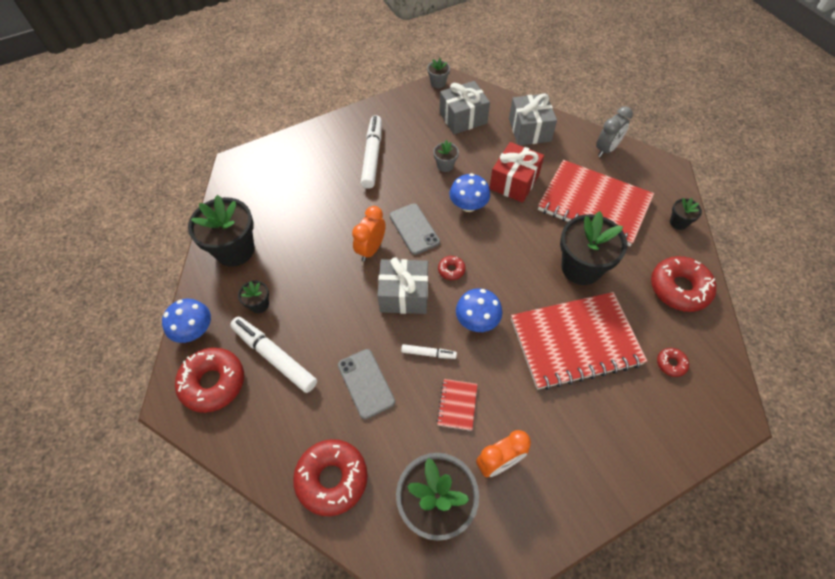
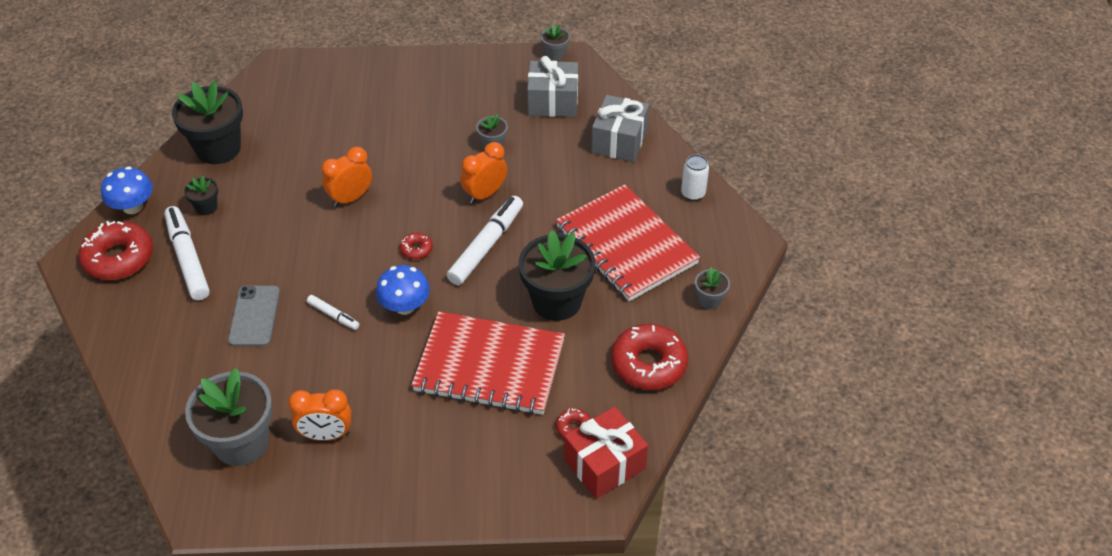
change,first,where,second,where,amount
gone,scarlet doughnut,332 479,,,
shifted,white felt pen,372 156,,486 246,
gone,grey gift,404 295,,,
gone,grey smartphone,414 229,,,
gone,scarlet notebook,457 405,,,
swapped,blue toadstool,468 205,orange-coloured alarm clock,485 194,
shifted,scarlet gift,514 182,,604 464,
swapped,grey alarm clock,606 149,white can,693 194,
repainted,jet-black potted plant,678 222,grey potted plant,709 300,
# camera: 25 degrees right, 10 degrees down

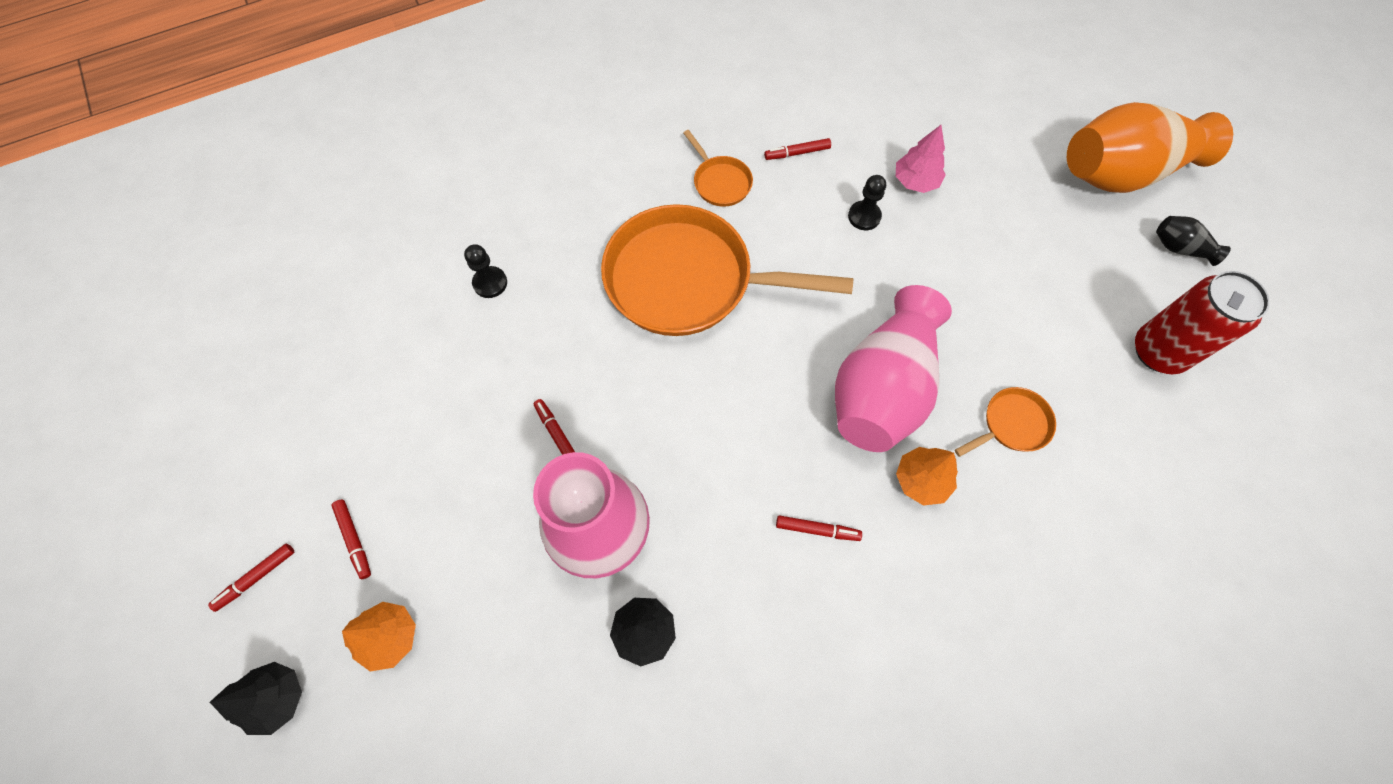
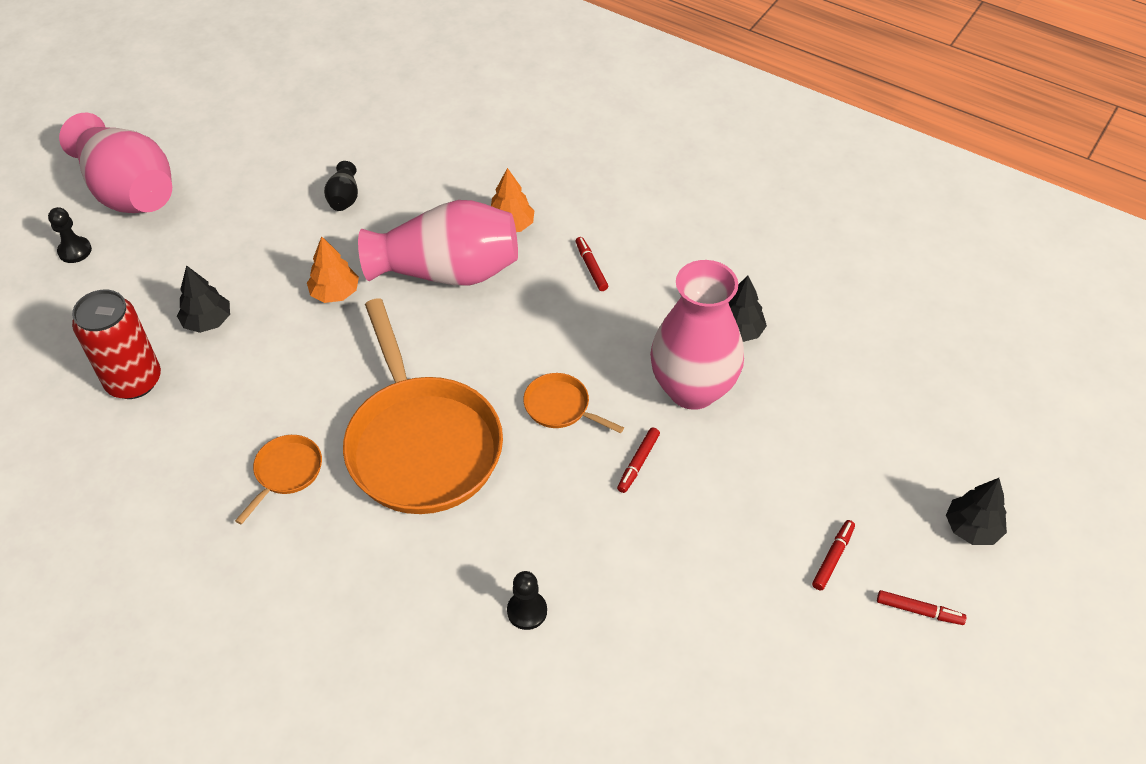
change,first,where,second,where,amount
shifted,orange-coloured tree,390 637,,335 293,
gone,scarlet felt pen,797 153,,,
shifted,jet-black chess pawn,864 216,,75 251,
repainted,pink tree,915 181,jet-black tree,208 321,
shifted,orange-coloured skillet,1012 424,,561 407,
repainted,orange-coloured flower vase,1121 173,pink flower vase,129 191,
shifted,scarlet can,1158 351,,134 381,
shifted,jet-black flower vase,1179 248,,344 198,
# camera: 120 degrees left, 15 degrees down

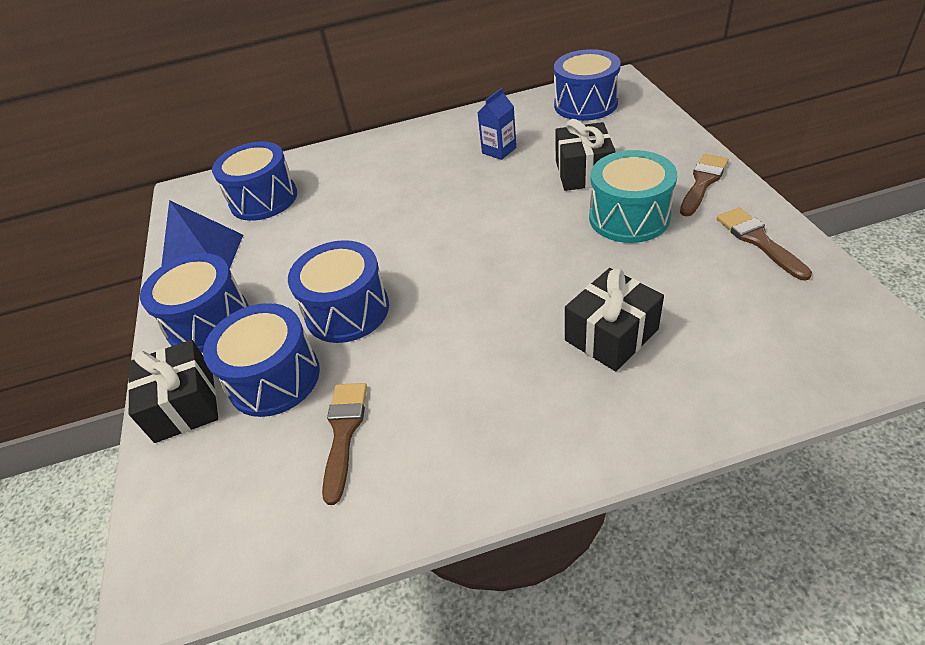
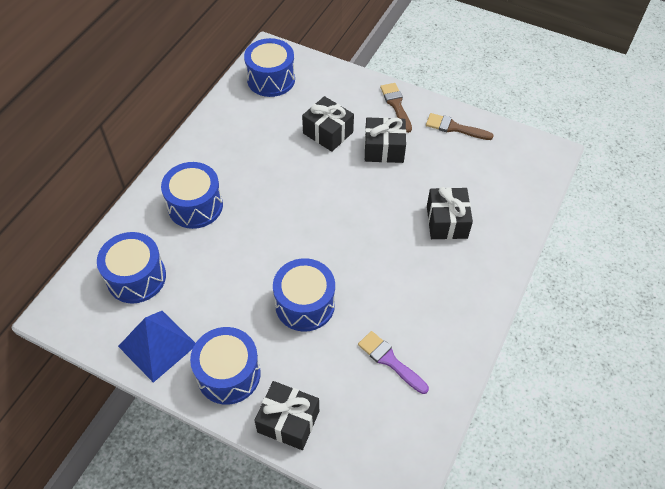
change,first,where,second,where,amount
shifted,blue drum,274 378,,195 206,
repainted,dark brown paintbrush,344 432,violet paintbrush,390 360,
gone,blue juice carton,499 150,,,
swapped,turquoise drum,629 217,jet-black gift,384 149,
# camera: 55 degrees left, 10 degrees up

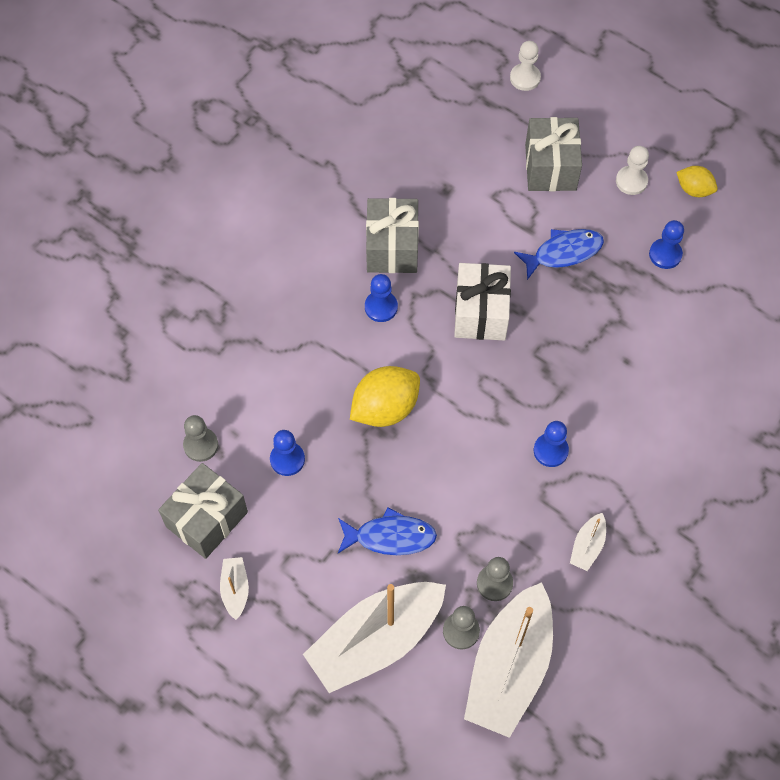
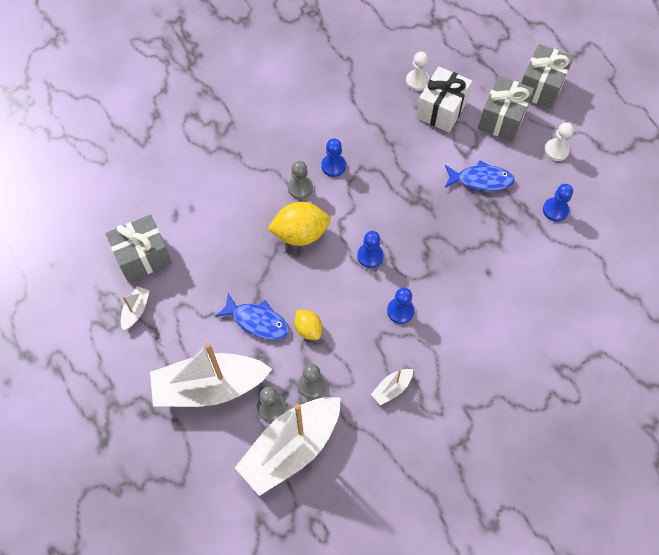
change,first,where,second,where,amount
shifted,grey chess pawn,201 445,,300 188,
shifted,blue chess pawn,287 459,,370 256,
shifted,grey gift,392 247,,541 87,
shifted,white gift,481 313,,441 110,
shifted,white chess pawn,525 78,,417 81,
shifted,golden citrus fruit,694 189,,308 329,
# camera: 25 degrees right, 0 degrees up

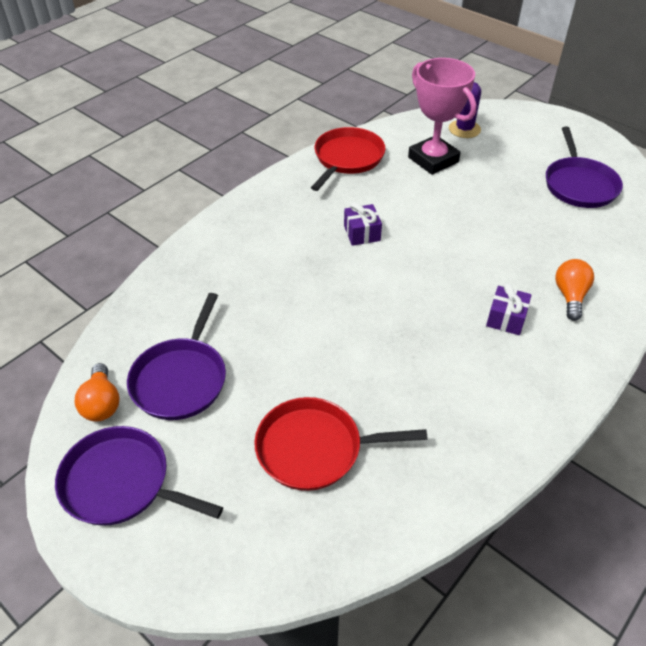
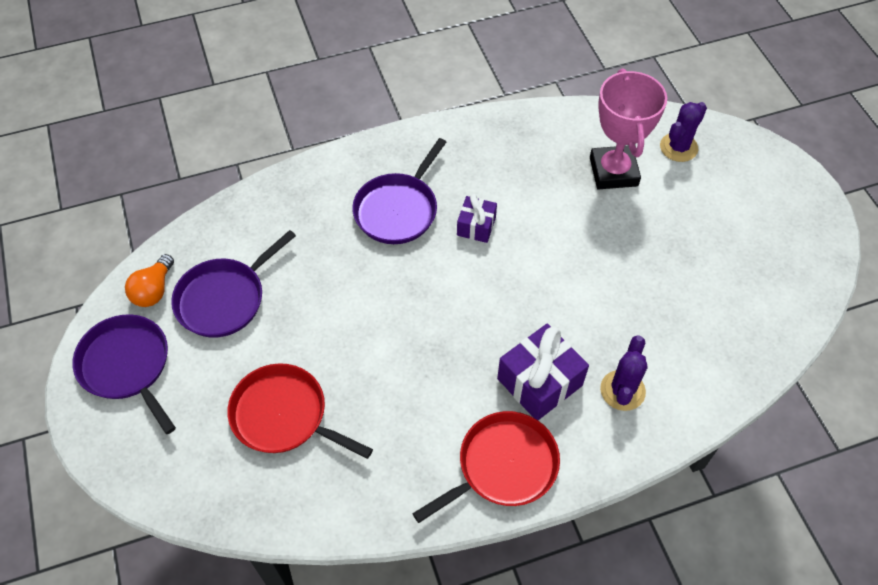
change,first,where,second,where,amount
shifted,scarlet skillet,347 158,,503 466,
scaled,violet gift,506 318,,539 382,x1.70
shifted,violet skillet,579 185,,398 210,
swapped,orange-coloured bulb,570 296,violet prickly plant,622 390,
# camera: 30 degrees right, 10 degrees up

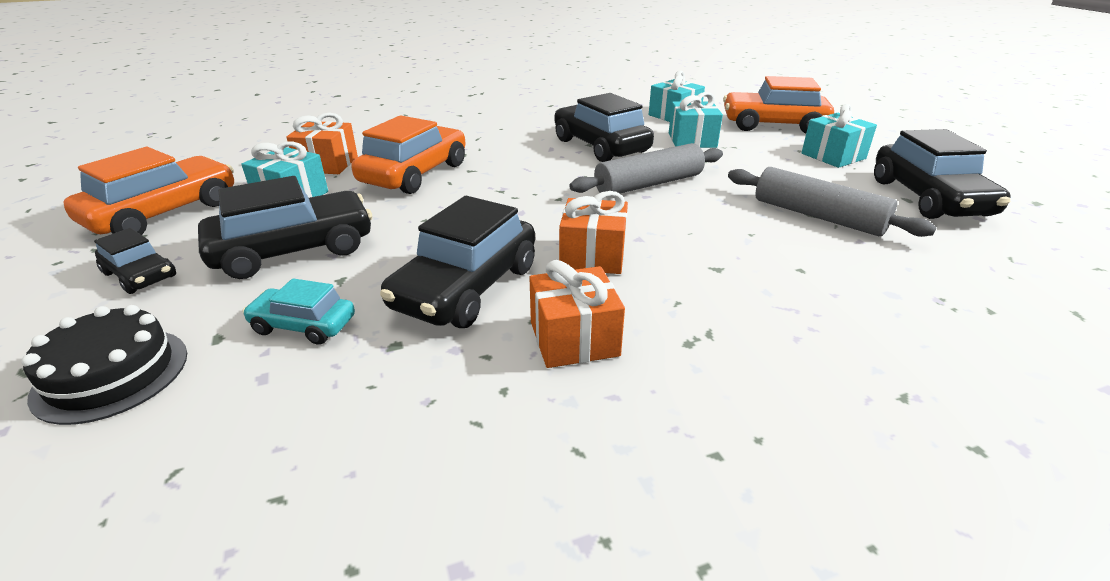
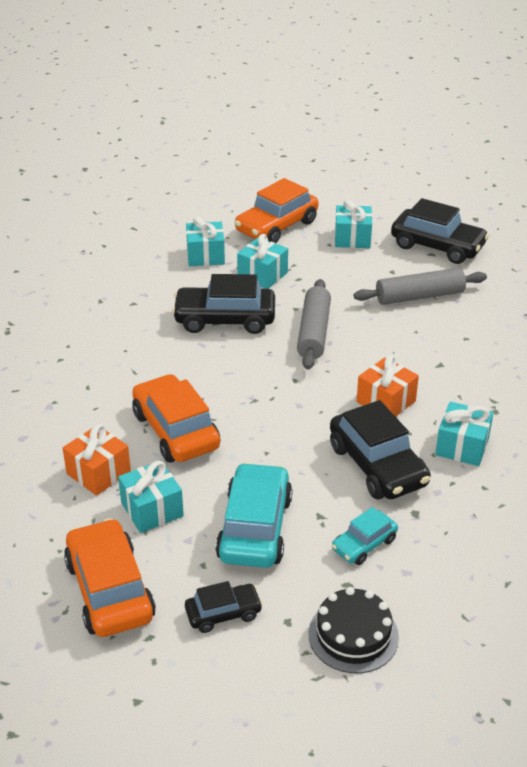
change,first,where,second,where,amount
repainted,jet-black car,294 250,turquoise car,255 528,
repainted,orange-coloured gift,574 339,turquoise gift,462 446,
# camera: 55 degrees left, 5 degrees up

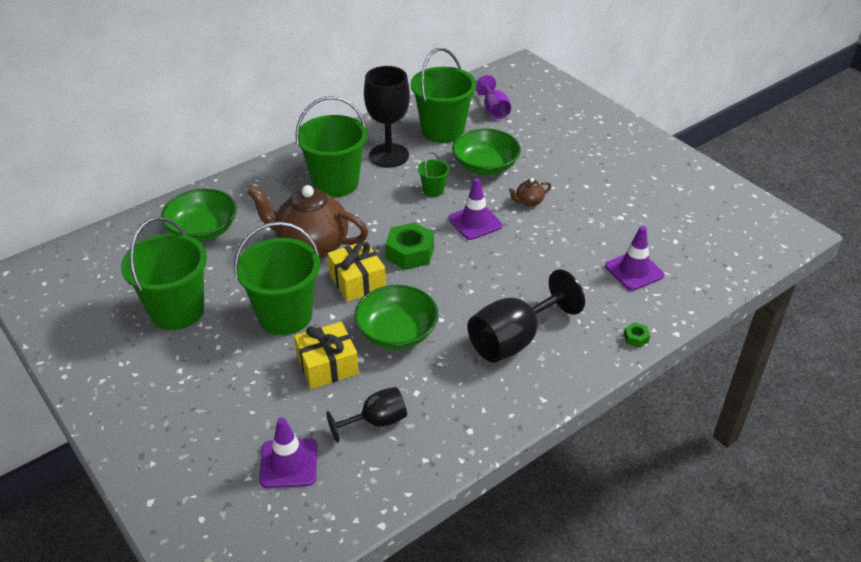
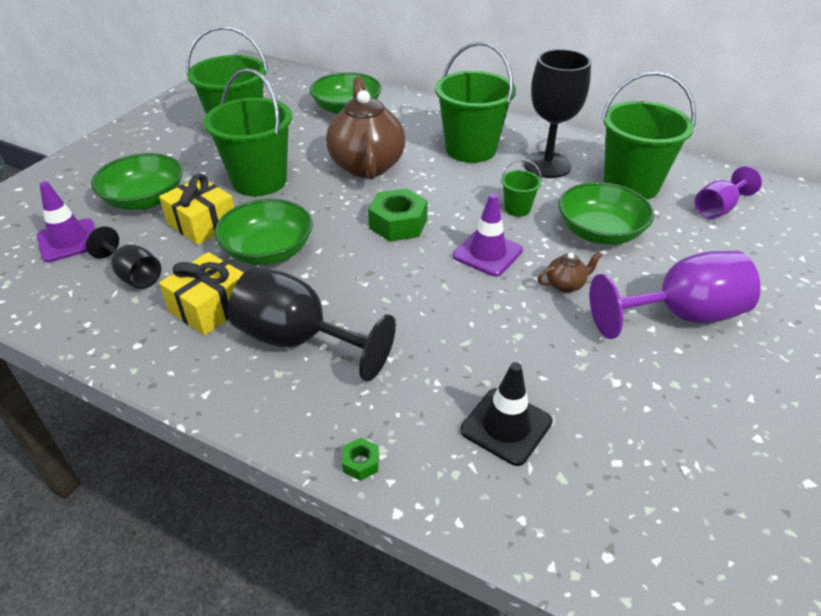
change,first,where,second,where,amount
shifted,golden gift,357 281,,210 307,
rotated,dark brown china teapot,529 202,,565 285,120 degrees clockwise
repainted,violet traffic cone,634 271,jet-black traffic cone,506 426,
new,,,green bowl,145 200,
new,,,violet chalice,680 315,
# camera: 65 degrees right, 0 degrees up

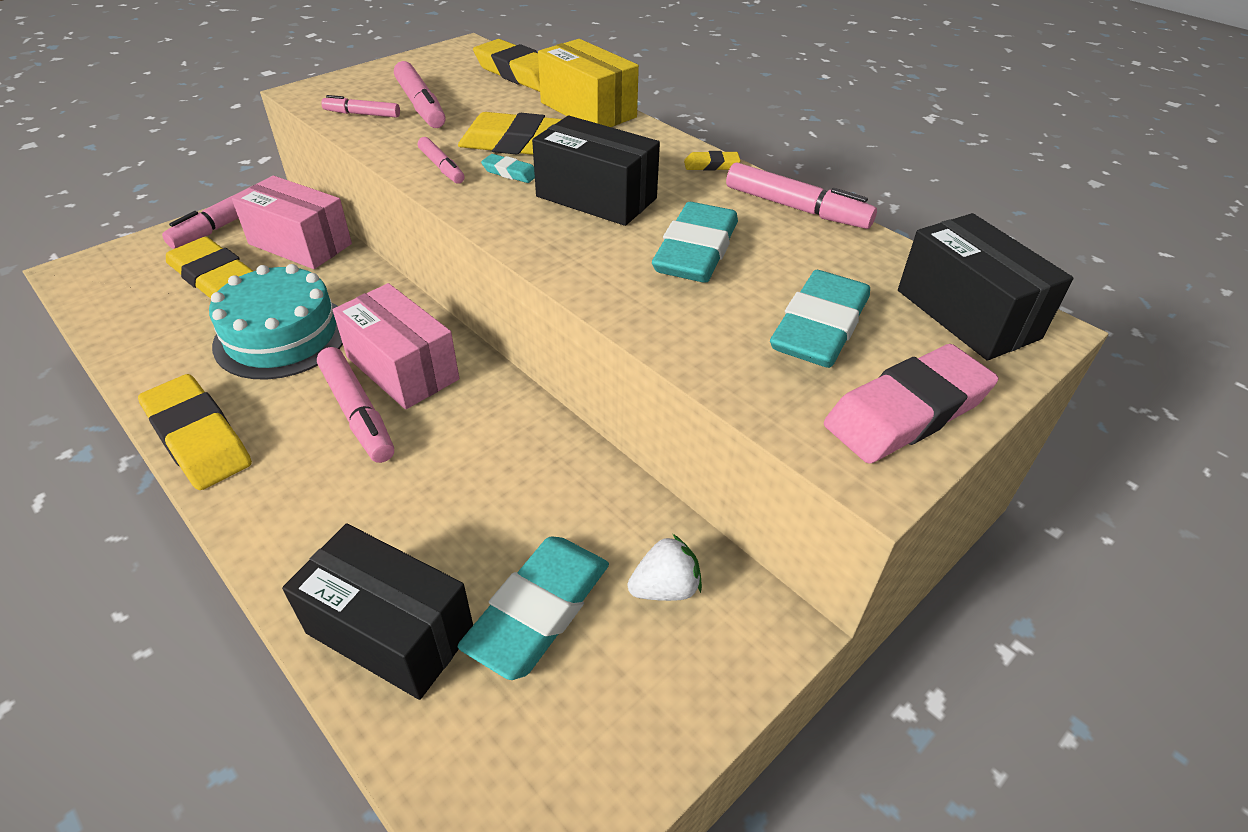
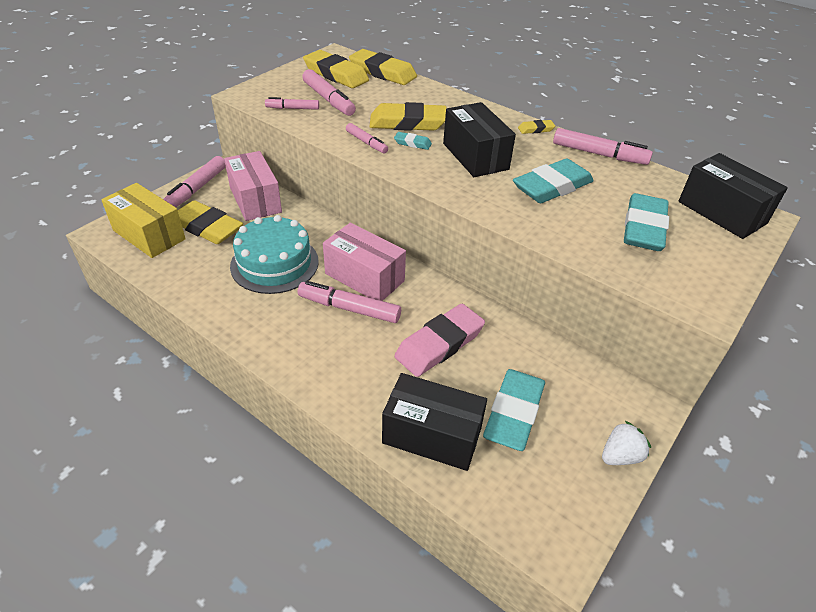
change,first,where,second,where,amount
shifted,golden gum eraser,198 438,,336 74,
rotated,pink parcel,300 244,,255 200,45 degrees clockwise
rotated,pink felt pen,357 413,,349 308,150 degrees clockwise
rotated,jet-black parcel,596 197,,475 156,45 degrees clockwise
shifted,golden parcel,588 110,,149 235,
shifted,white strawberry,665 588,,620 456,
rotated,turquoise gum eraser,695 251,,552 187,45 degrees clockwise
shifted,pink gum eraser,907 412,,439 344,
# camera: 10 degrees left, 0 degrees up

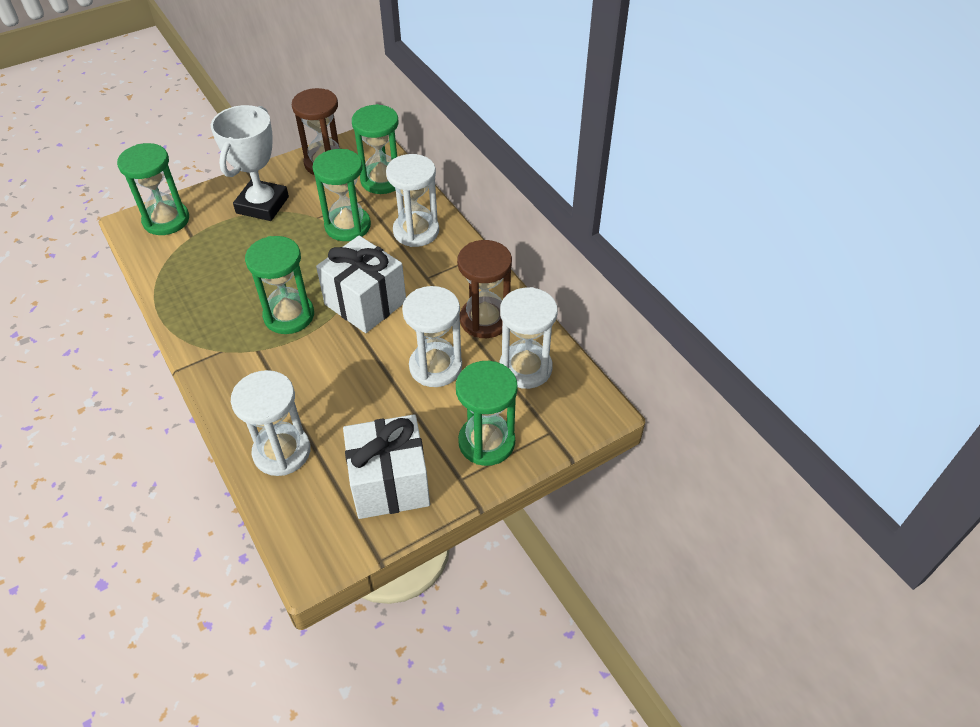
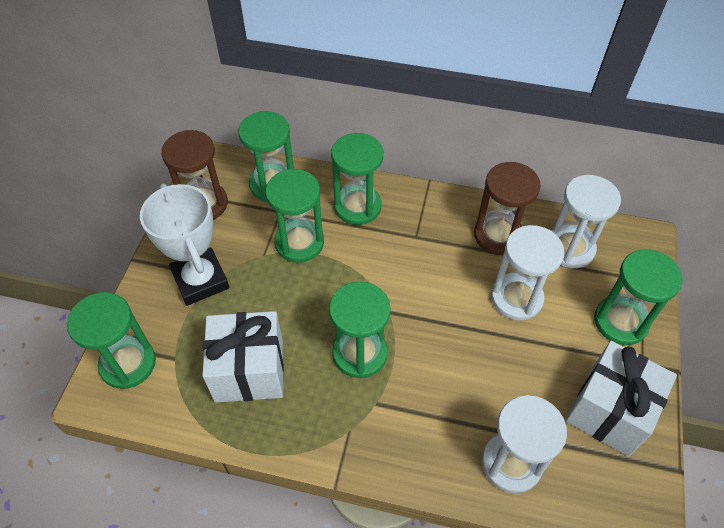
change,first,where,second,where,amount
shifted,white gift,365 303,,249 370,
repainted,white hourglass,416 231,green hourglass,357 206,
# camera: 45 degrees left, 5 degrees up

